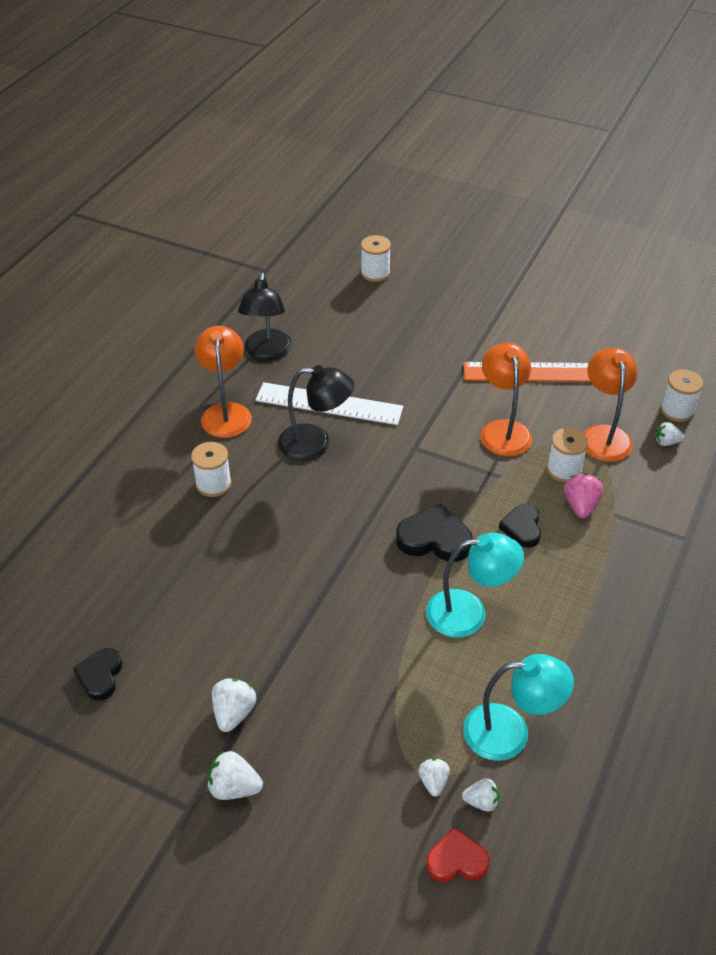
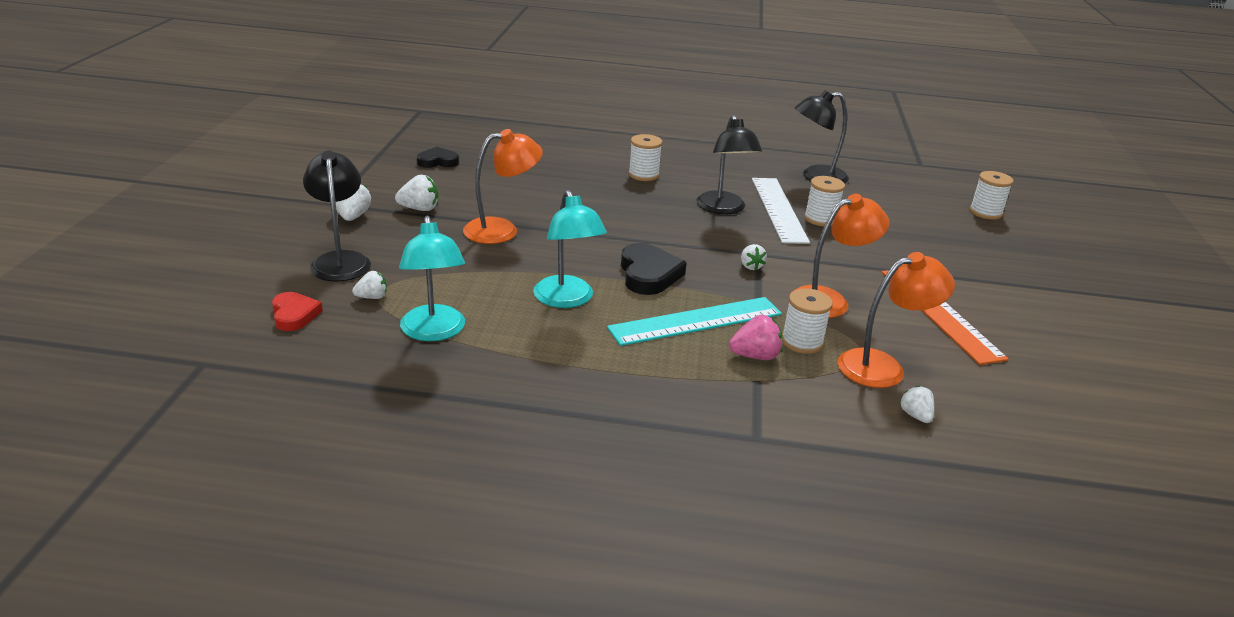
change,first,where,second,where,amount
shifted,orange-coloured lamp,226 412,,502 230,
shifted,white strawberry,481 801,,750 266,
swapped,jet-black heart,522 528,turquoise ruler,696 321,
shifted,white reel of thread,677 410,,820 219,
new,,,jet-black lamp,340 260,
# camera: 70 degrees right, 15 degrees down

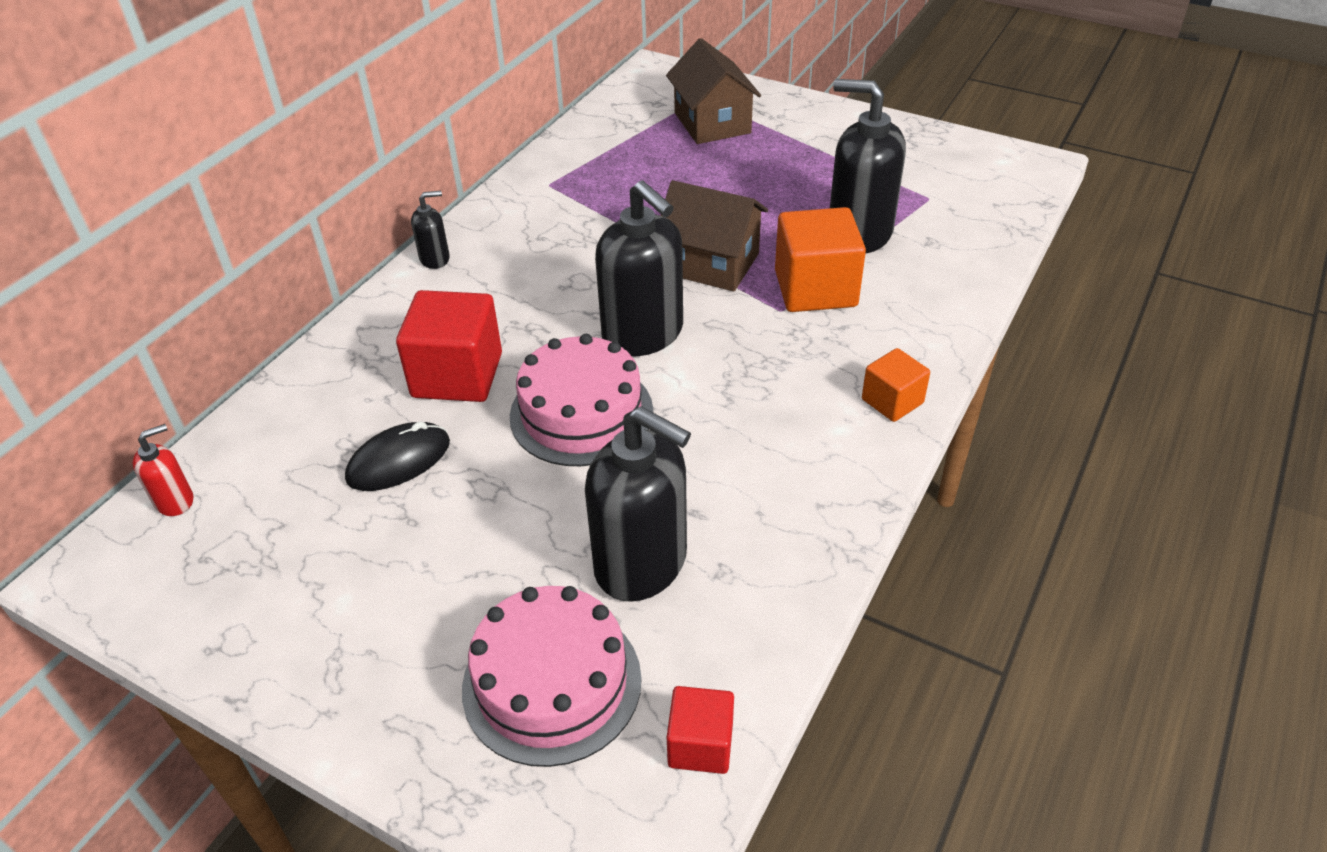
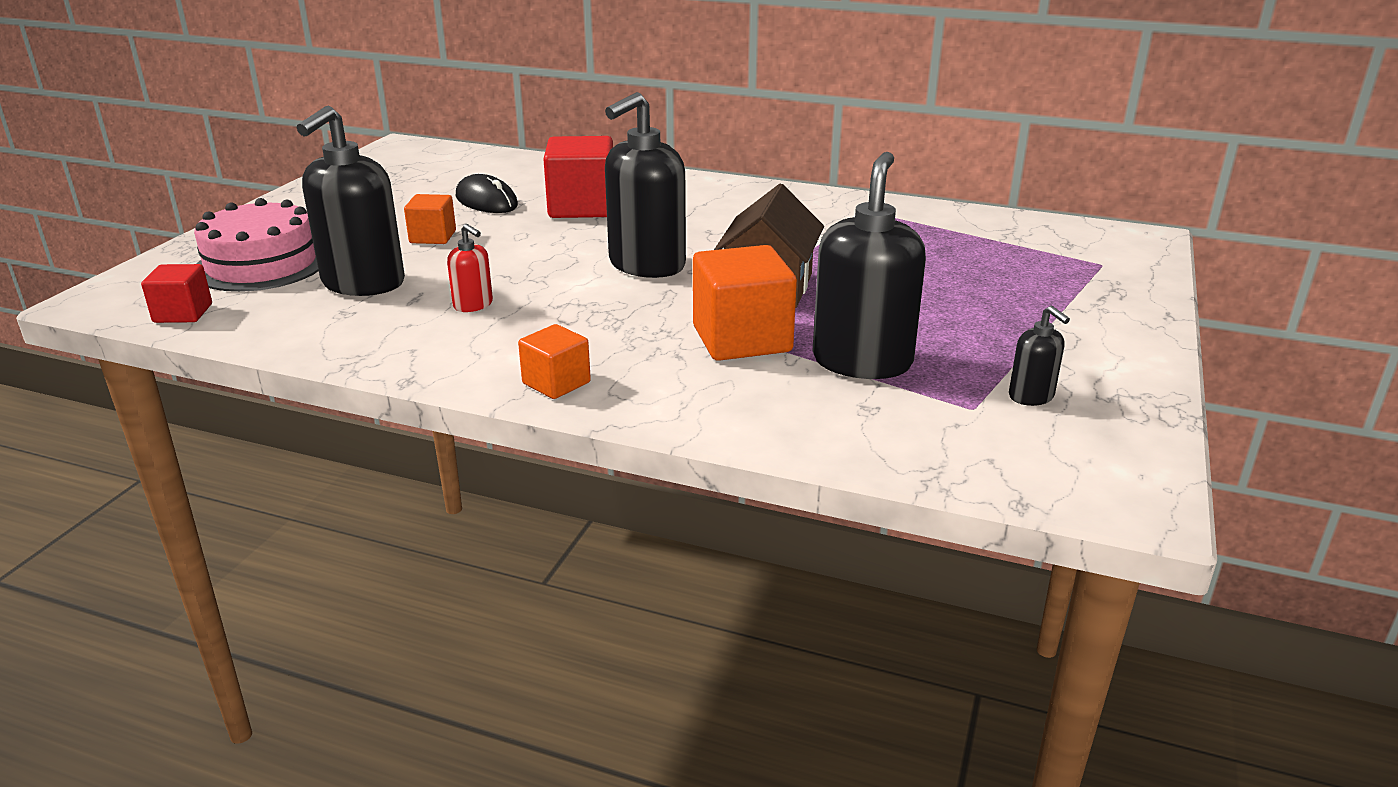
change,first,where,second,where,amount
shifted,scarlet soap pump,175 501,,473 305,
shifted,jet-black soap pump,435 259,,1031 396,
gone,pink gateau,581 413,,,
gone,dark brown cottage,712 123,,,
new,,,orange-coloured solid cube,433 237,
# camera: 80 degrees right, 15 degrees down

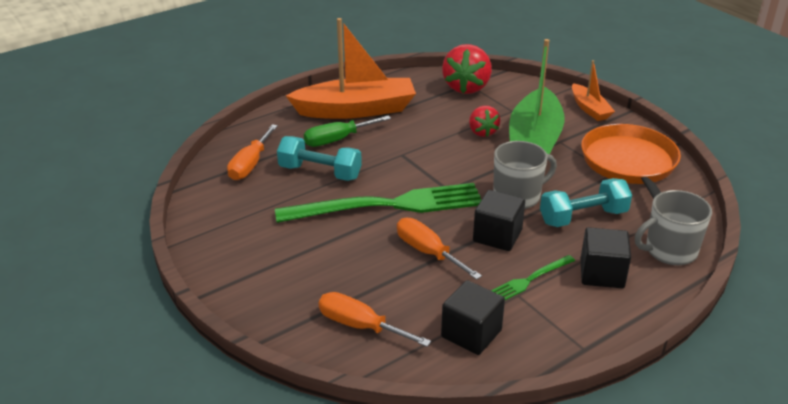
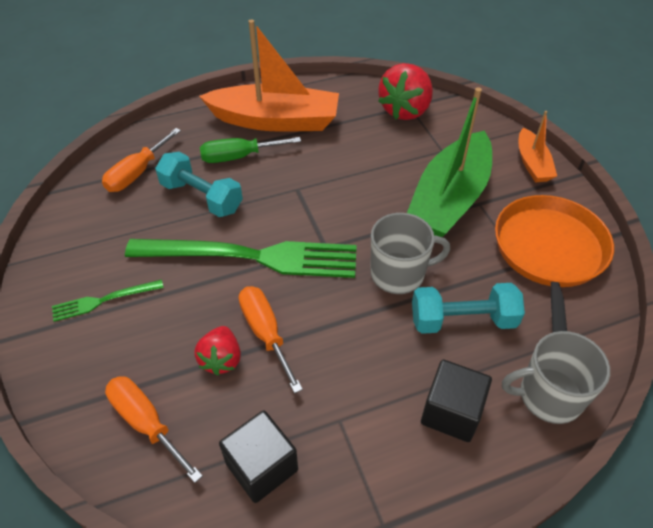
change,first,where,second,where,amount
shifted,scarlet strawberry,482 132,,221 359,
gone,jet-black solid cube,497 236,,,
shifted,green table fork,530 280,,104 300,
# camera: 15 degrees right, 15 degrees up

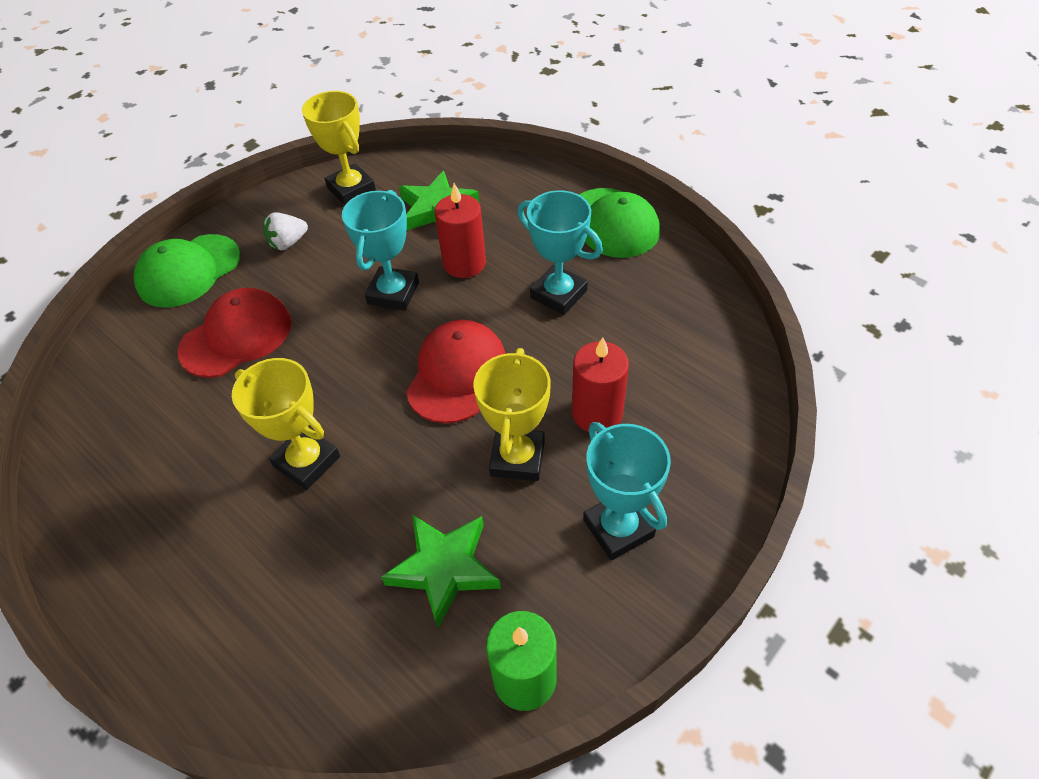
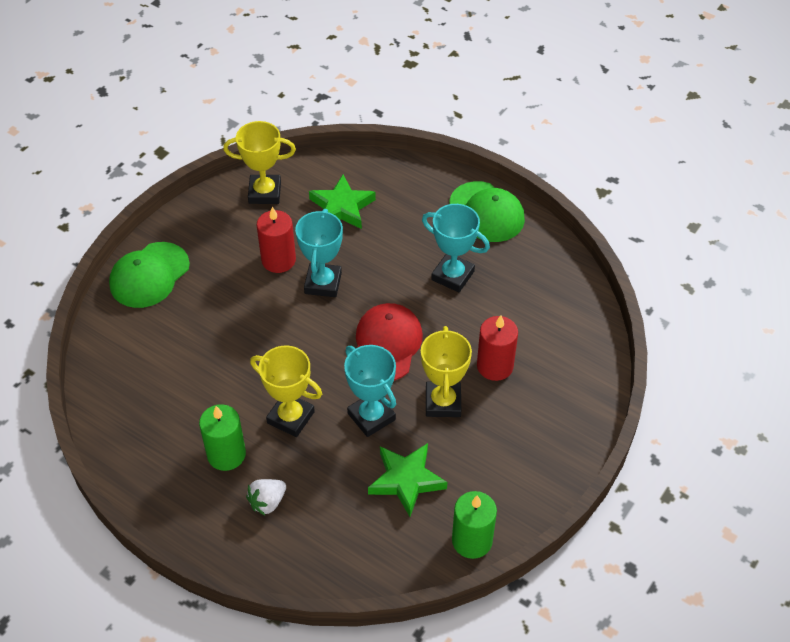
change,first,where,second,where,amount
gone,scarlet baseball cap,236 336,,,
shifted,white strawberry,288 243,,267 502,
rotated,golden prize cup,351 189,,265 193,45 degrees counterclockwise
shifted,scarlet candle,464 263,,278 260,
shifted,turquoise prize cup,618 528,,371 416,
new,,,green candle,226 454,
# camera: 10 degrees left, 0 degrees up

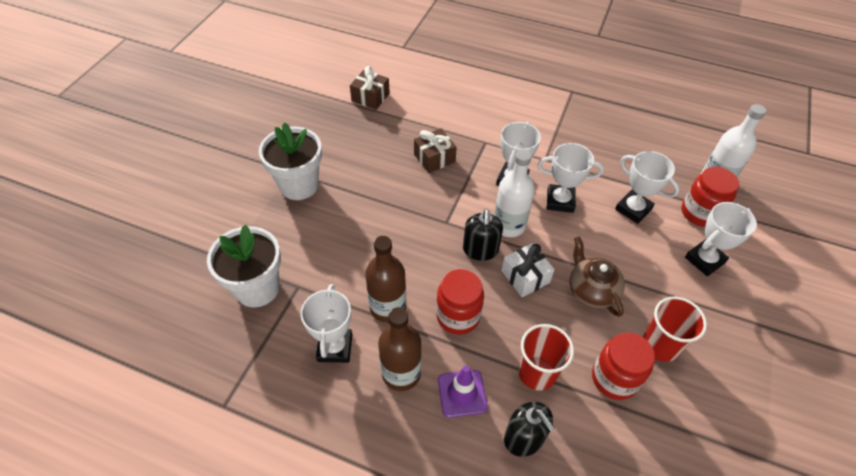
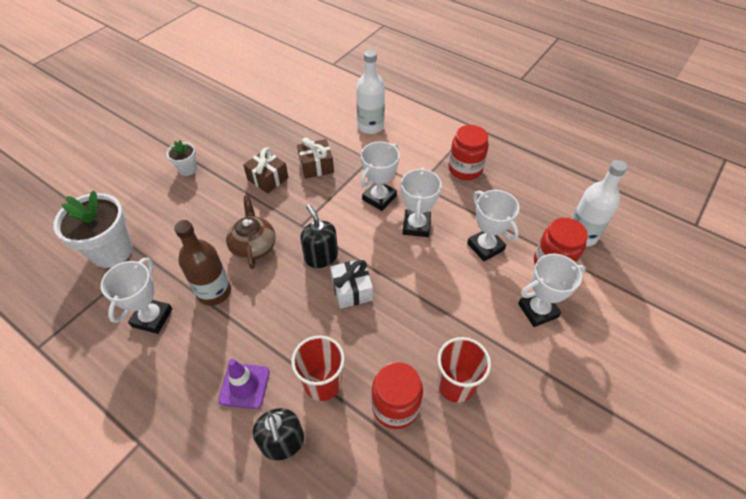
change,first,where,second,where,amount
scaled,white potted plant,299 185,,188 169,x0.51
shifted,dark brown gift,370 97,,268 178,
gone,dark brown drink bottle,401 373,,,
shifted,scarlet preserve jar,458 316,,465 169,
rotated,jet-black soap pump,480 250,,321 256,135 degrees clockwise
shifted,white drink bottle,509 225,,370 126,
rotated,white prize cup,560 201,,416 226,75 degrees clockwise
shifted,dark brown china teapot,591 290,,253 246,
# camera: 15 degrees right, 0 degrees up

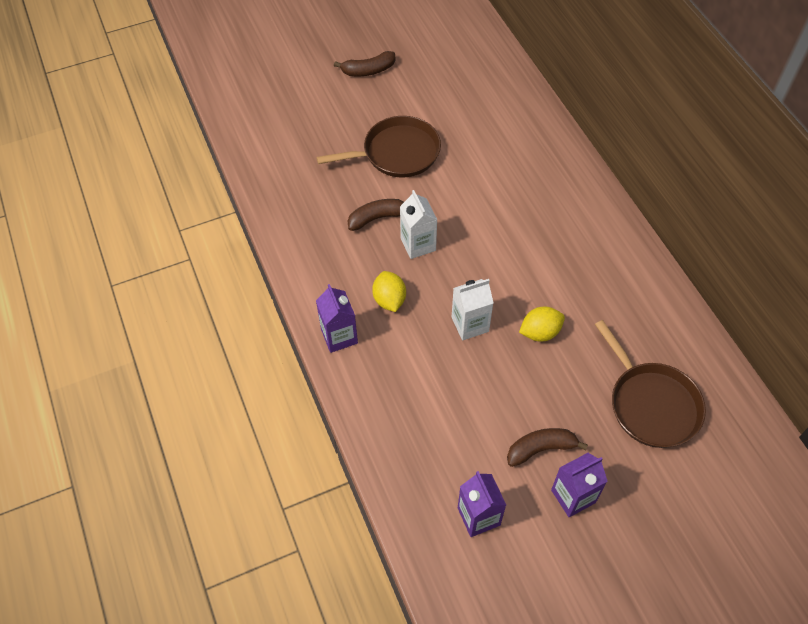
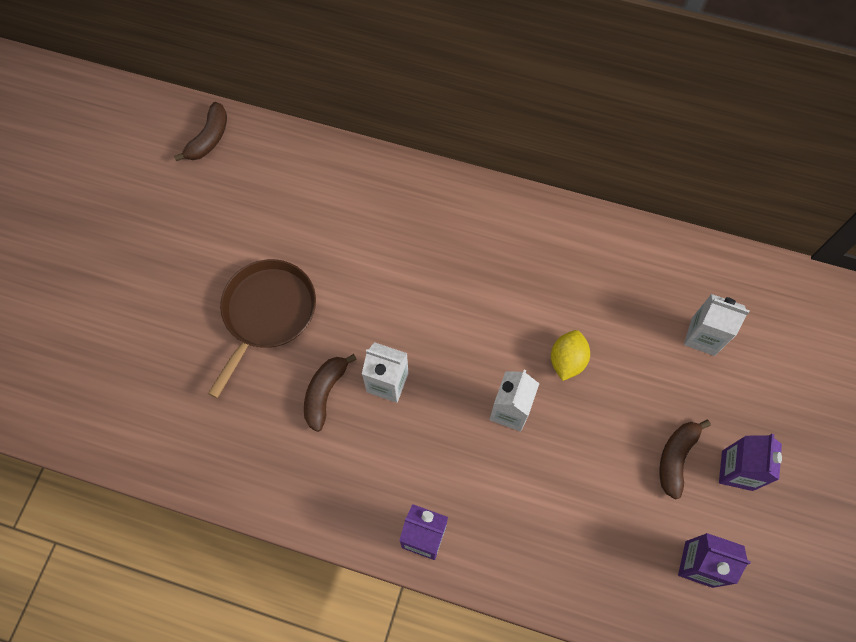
change,first,where,second,where,amount
shifted,dark brown toy banana,368 70,,209 138,
gone,golden citrus fruit,389 300,,,
swapped,dark brown skillet,651 404,white juice carton,703 336,
# camera: 50 degrees left, 10 degrees up

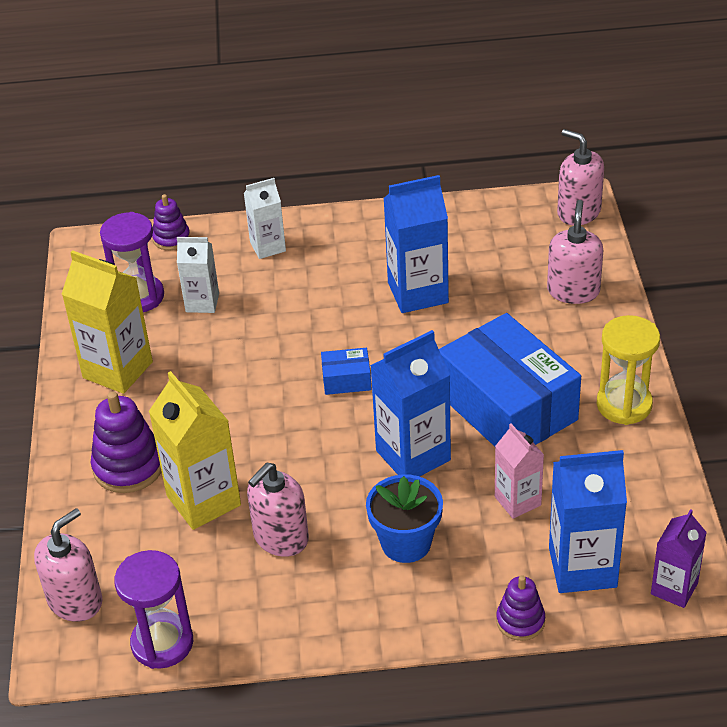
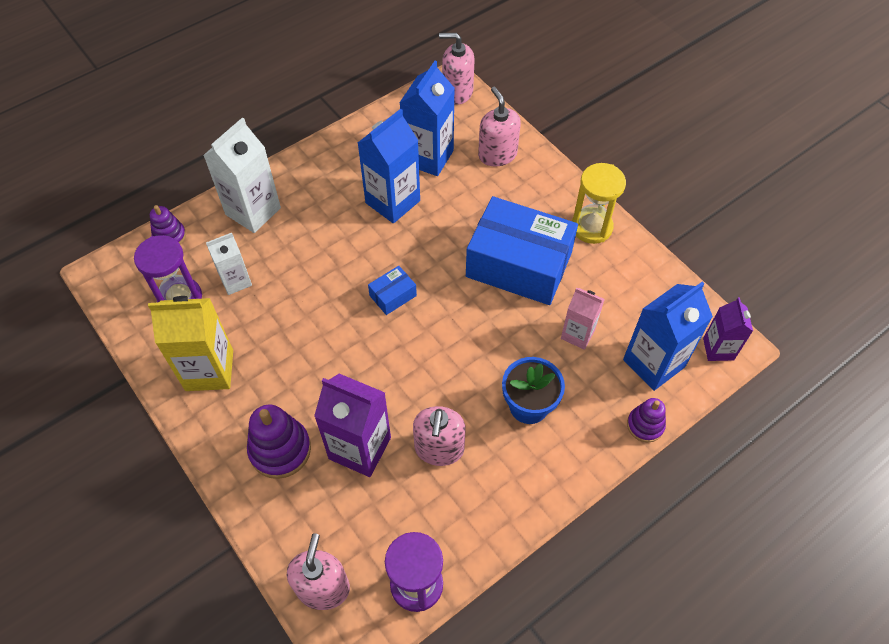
change,first,where,second,where,amount
repainted,golden juice carton,203 500,violet juice carton,360 448,
scaled,white juice carton,268 247,,253 211,x1.65
shifted,blue juice carton,413 455,,428 157,
# camera: 35 degrees left, 15 degrees up

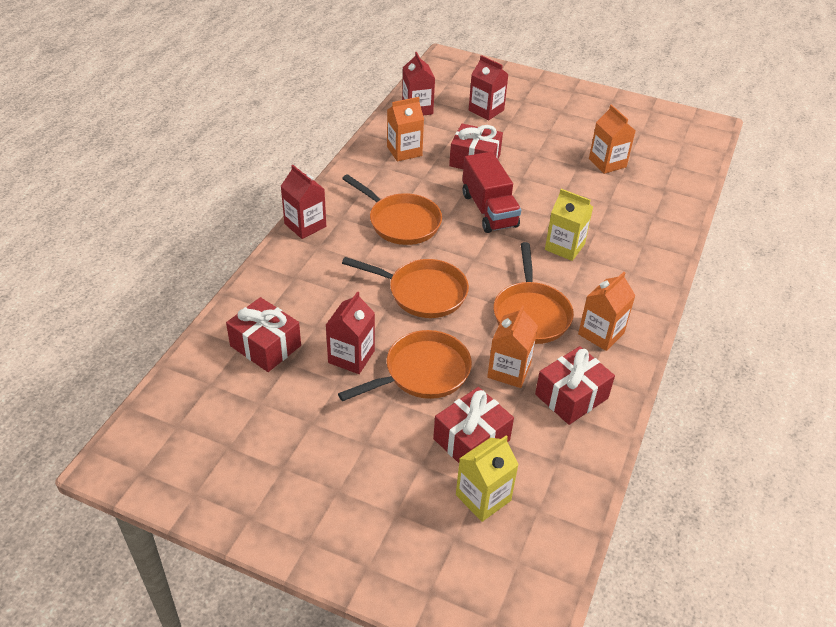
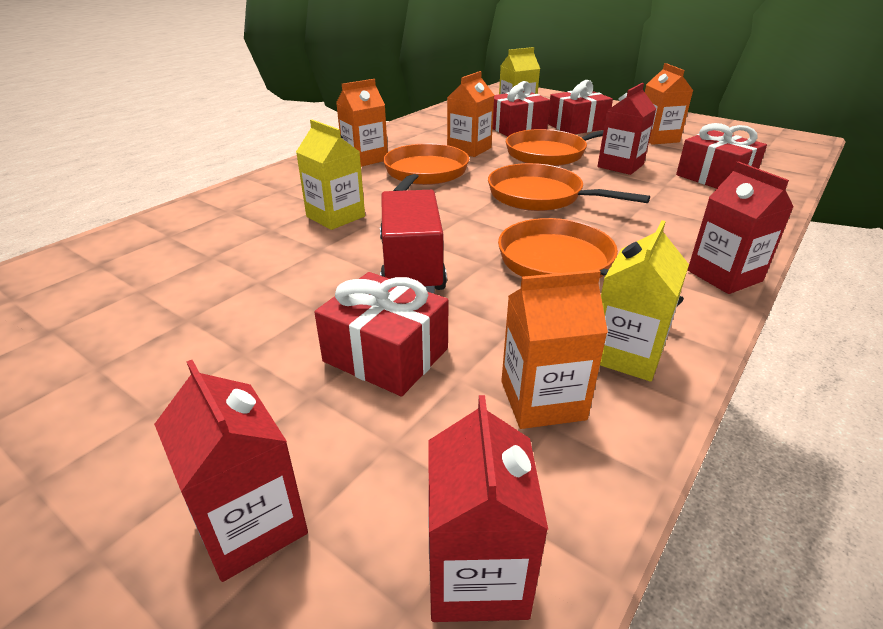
change,first,where,second,where,amount
shifted,scarlet gift,571 396,,577 126,
shifted,orange-coloured juice carton,607 163,,657 138,
new,,,golden juice carton,626 354,
# camera: 165 degrees left, 10 degrees down

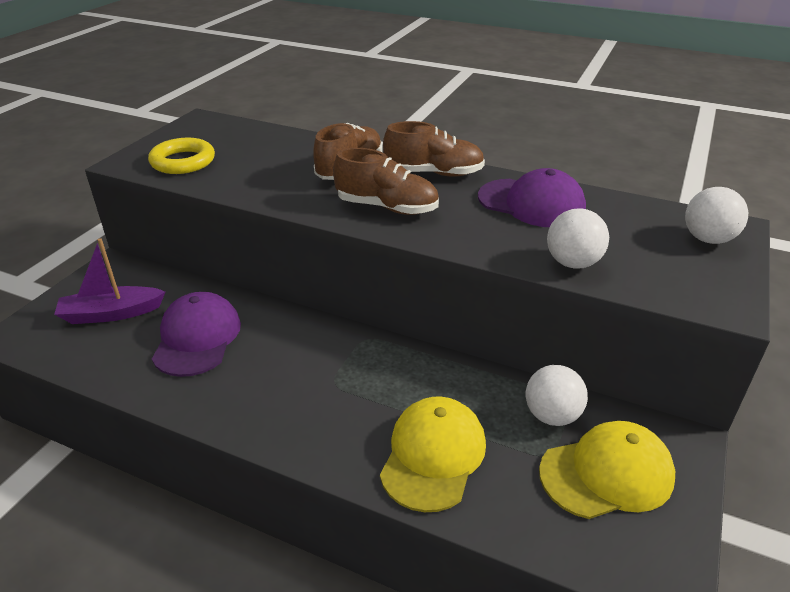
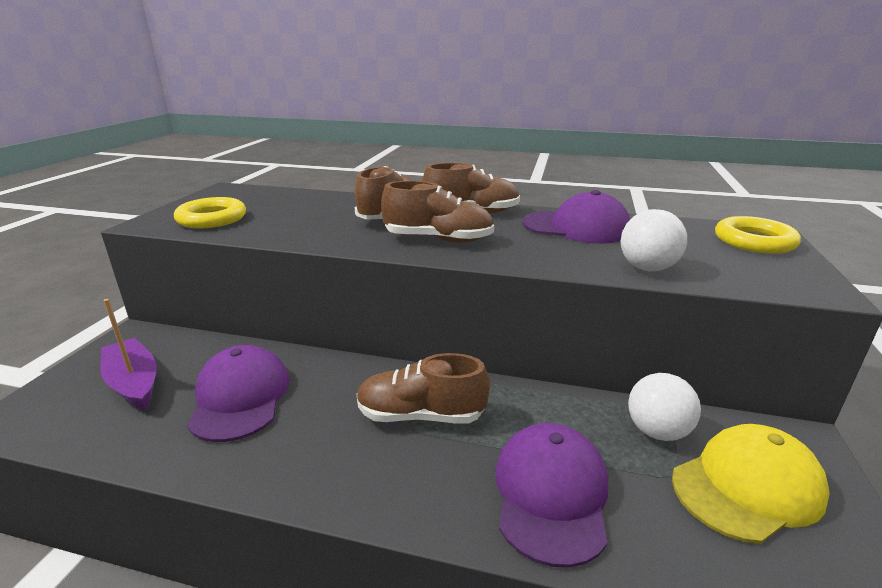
change,first,where,second,where,amount
rotated,violet boat,111 313,,134 383,75 degrees clockwise
repainted,golden baseball cap,433 455,violet baseball cap,551 493,
swapped,white play ball,707 239,golden hoop,754 241,
new,,,dark brown lace-up shoe,420 415,
# camera: 10 degrees left, 10 degrees down

